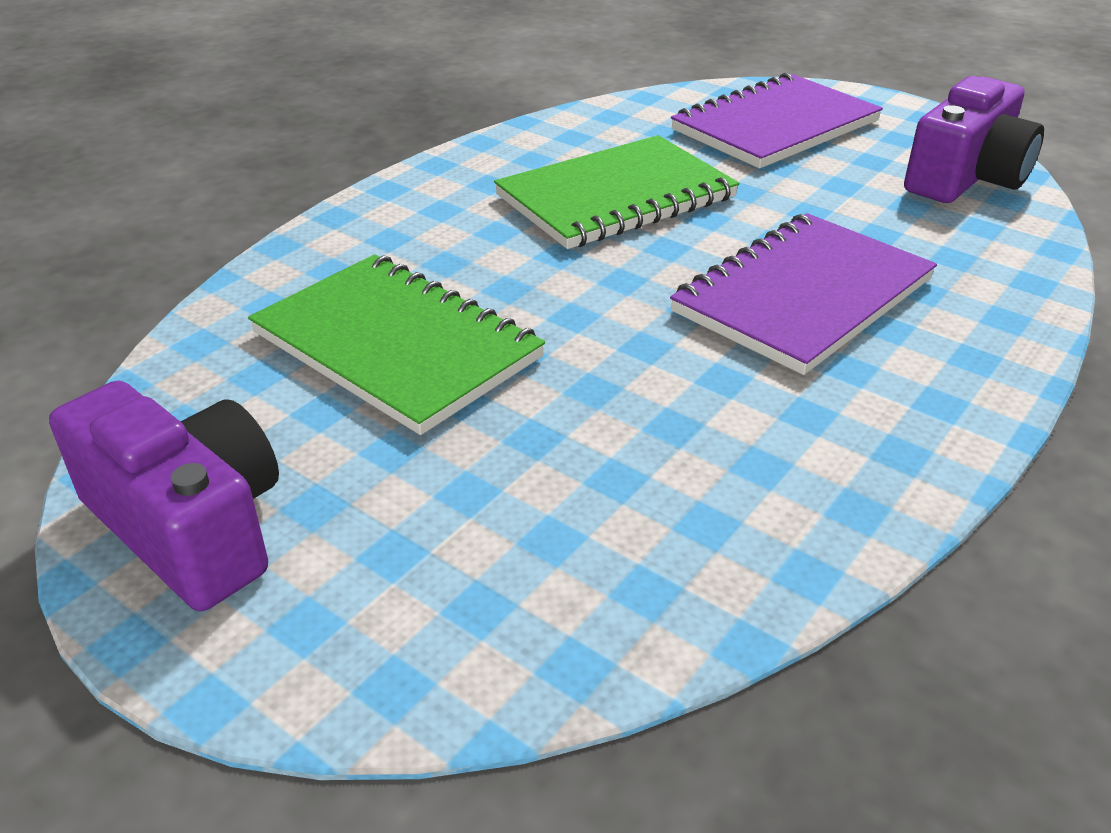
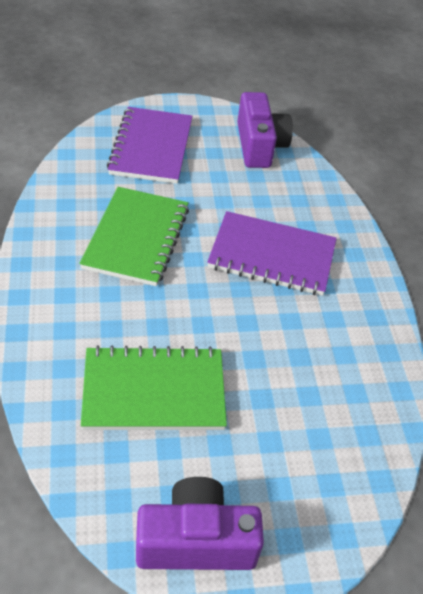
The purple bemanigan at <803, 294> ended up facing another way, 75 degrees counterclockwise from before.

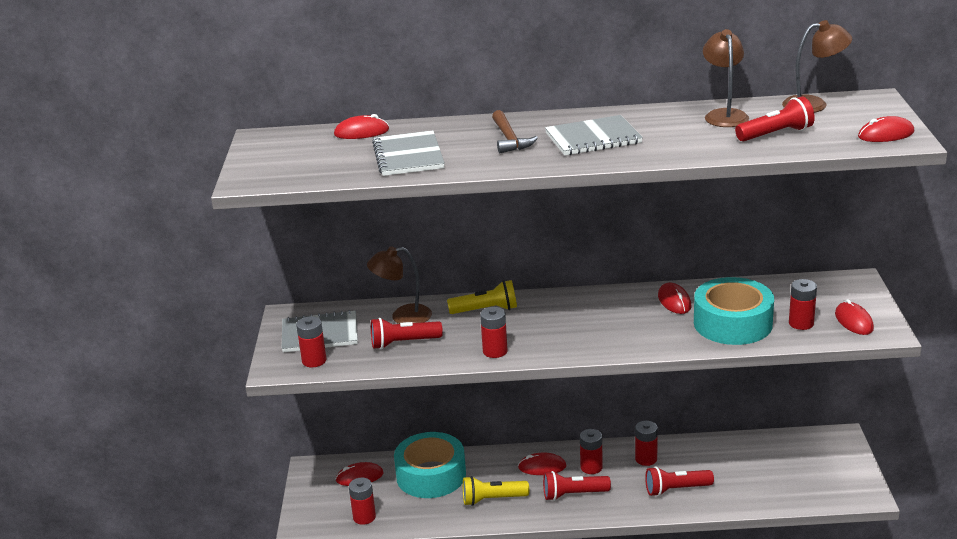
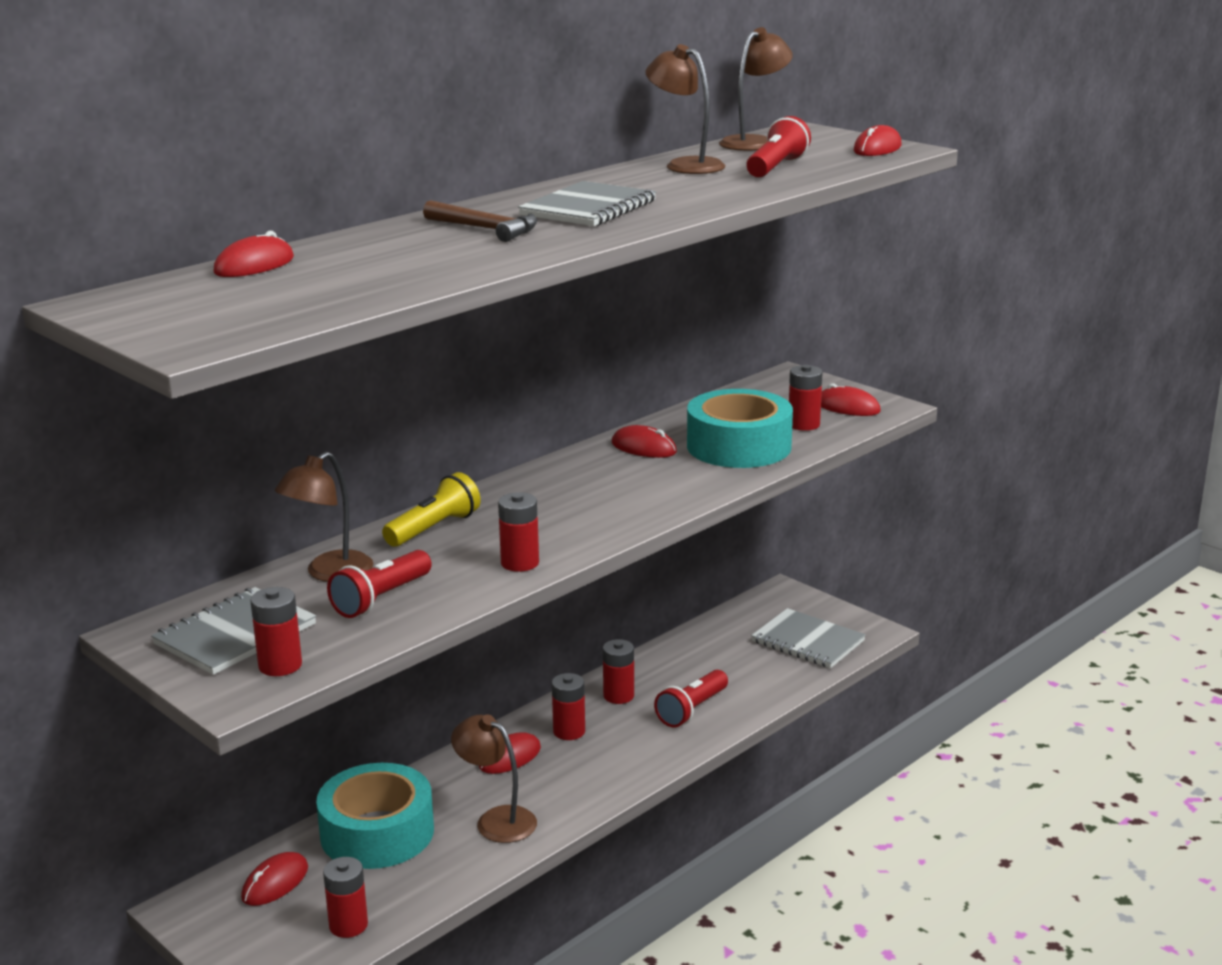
Where the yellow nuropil stood at <496, 491>, the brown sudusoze came to stand at <494, 779>.
The grey bemanigan ended up elsewhere, having gone from <408, 153> to <808, 638>.
The second view lost the red nuropil at <577, 486>.

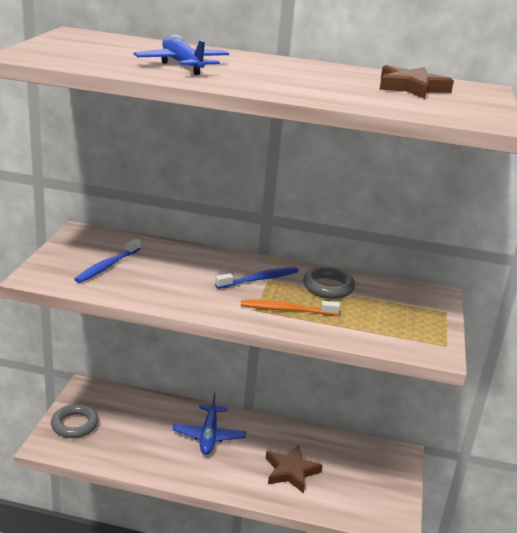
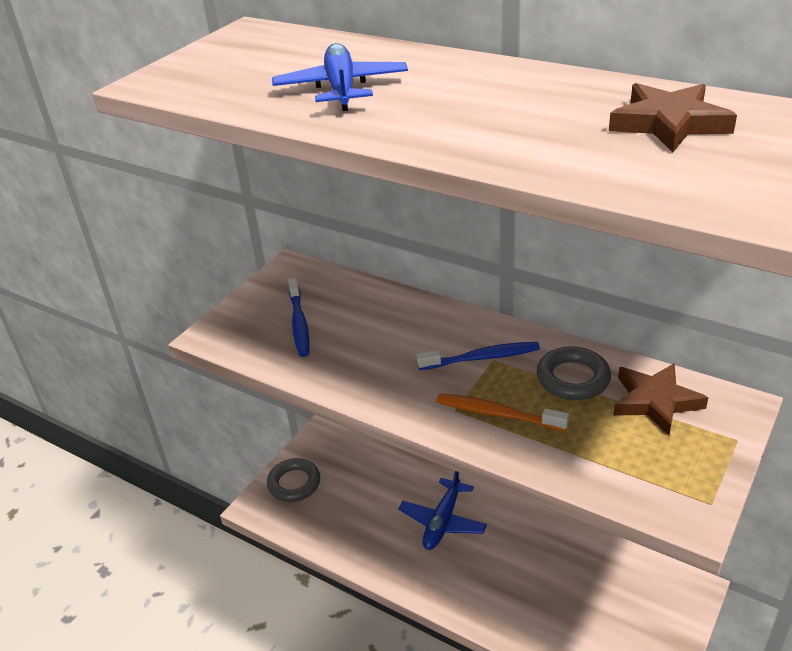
The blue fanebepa at <107, 261> ended up facing another way, 60 degrees counterclockwise from before.
The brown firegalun ended up elsewhere, having gone from <294, 469> to <660, 399>.

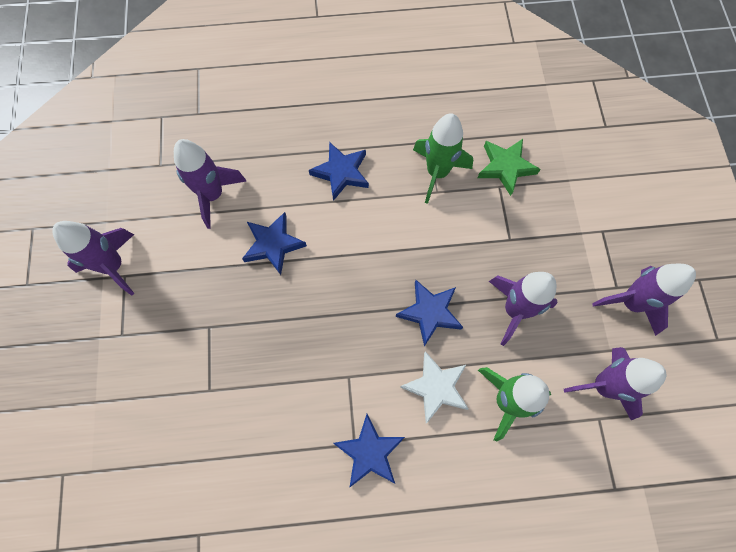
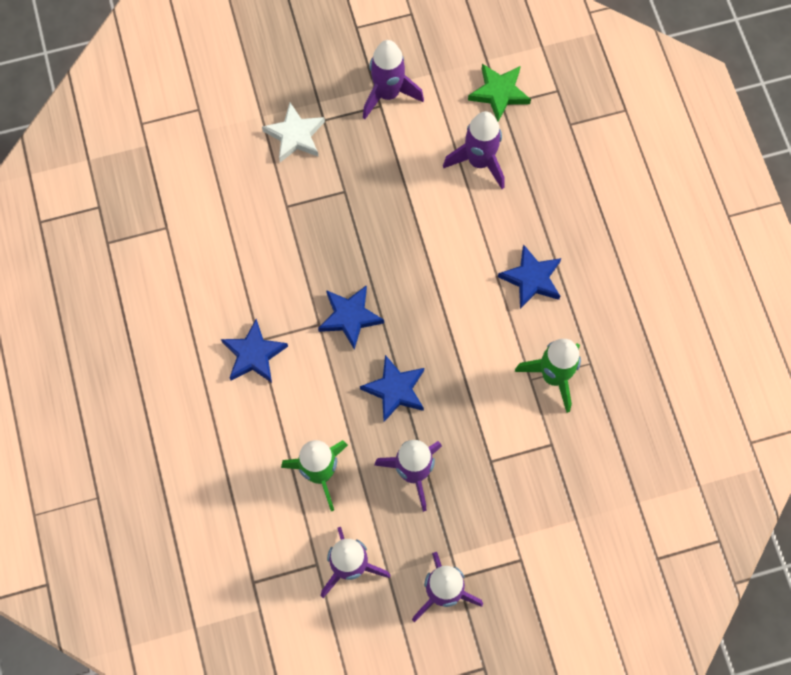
The white firegalun ended up elsewhere, having gone from <434, 387> to <293, 132>.
The blue firegalun ended up elsewhere, having gone from <274, 243> to <351, 317>.
The green firegalun ended up elsewhere, having gone from <508, 167> to <499, 93>.

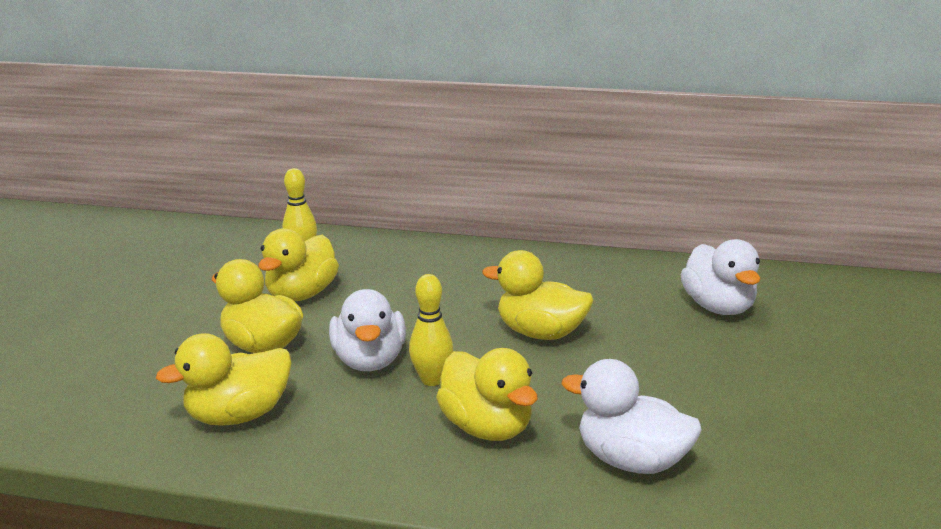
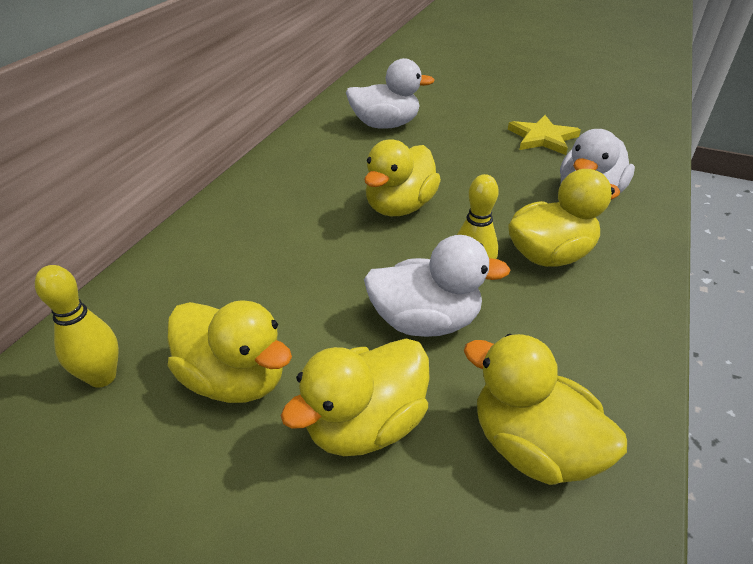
The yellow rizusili at <223, 379> ended up facing another way, 150 degrees clockwise from before.
The second view gained the yellow firegalun at <544, 135>.

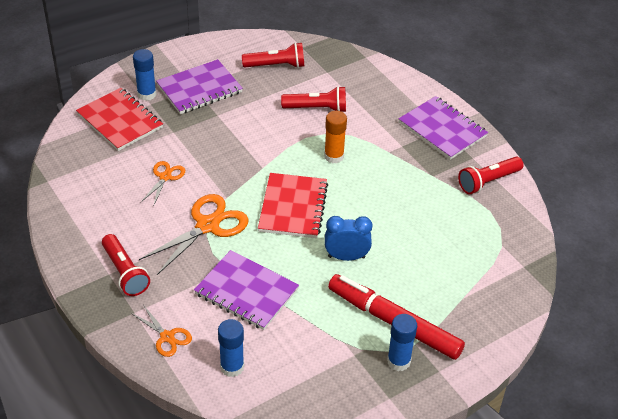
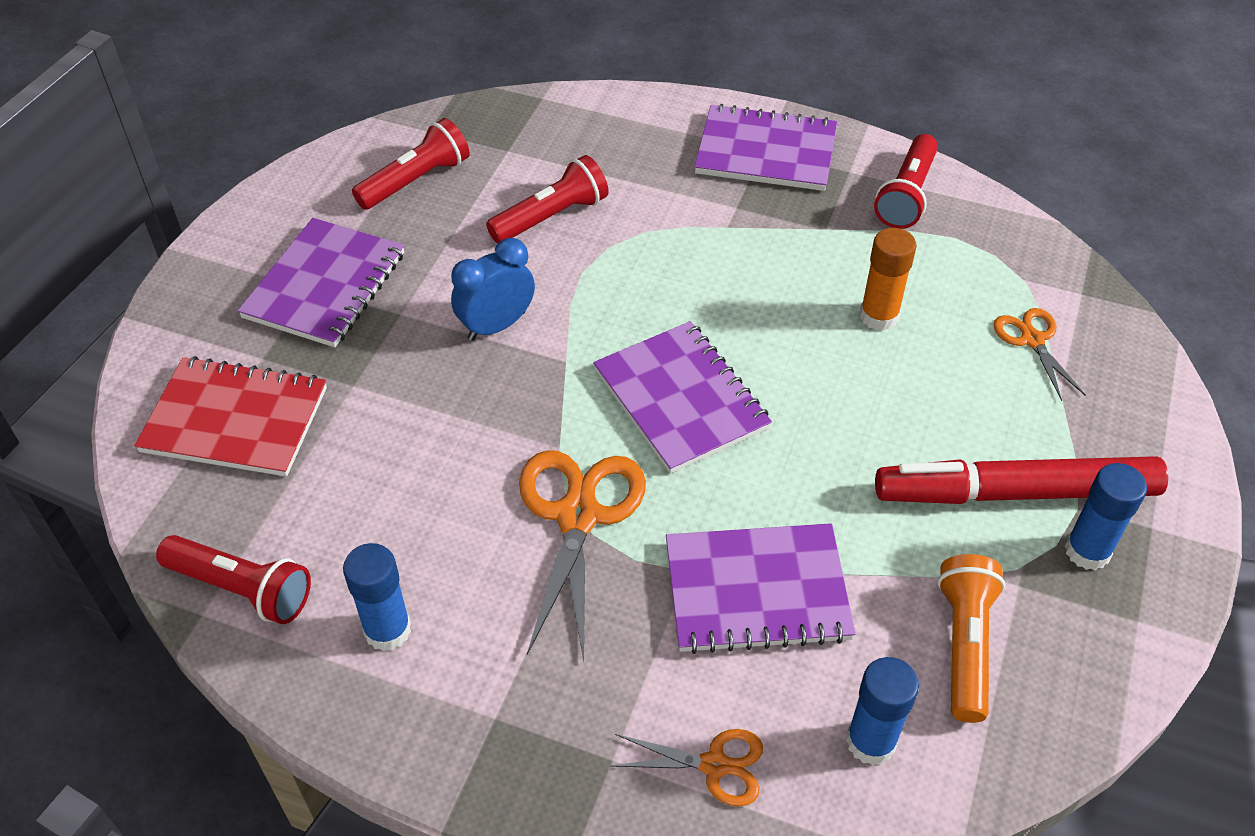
The red nuropil ended up elsewhere, having gone from <126, 265> to <233, 579>.
The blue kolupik ended up elsewhere, having gone from <145, 75> to <377, 597>.
The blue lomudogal ended up elsewhere, having gone from <348, 238> to <493, 289>.
What was the red bemanigan at <293, 205> turned into the purple bemanigan at <682, 397>.
The orange kolupik ended up elsewhere, having gone from <335, 137> to <888, 279>.
The second view gained the orange nuropil at <971, 638>.
The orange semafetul ended up elsewhere, having gone from <163, 183> to <1039, 354>.

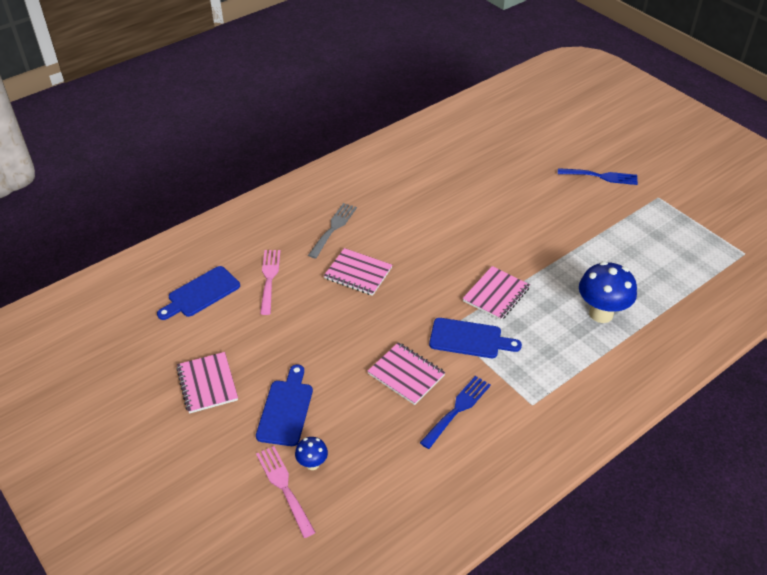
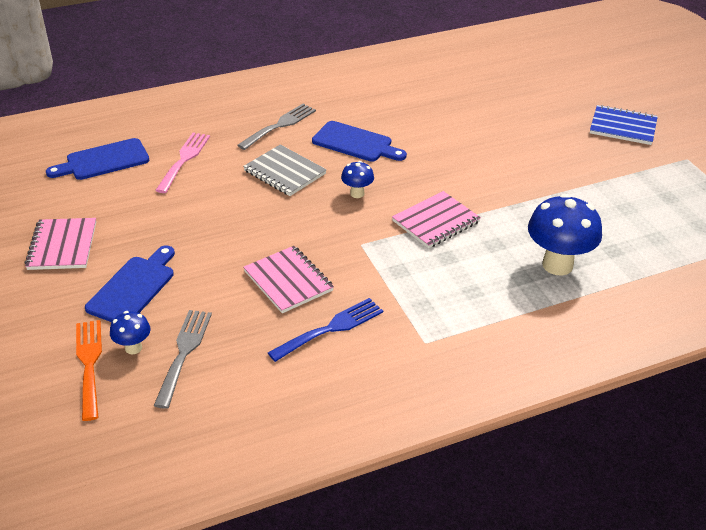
What was the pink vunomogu at <286, 492> turned into the orange vunomogu at <89, 370>.
The second view gained the grey vunomogu at <183, 359>.
What was the pink bemanigan at <358, 272> turned into the grey bemanigan at <285, 170>.
The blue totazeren ended up elsewhere, having gone from <475, 338> to <359, 141>.
The second view gained the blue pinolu at <357, 179>.
Where the blue vunomogu stood at <598, 176>, the blue bemanigan came to stand at <624, 125>.

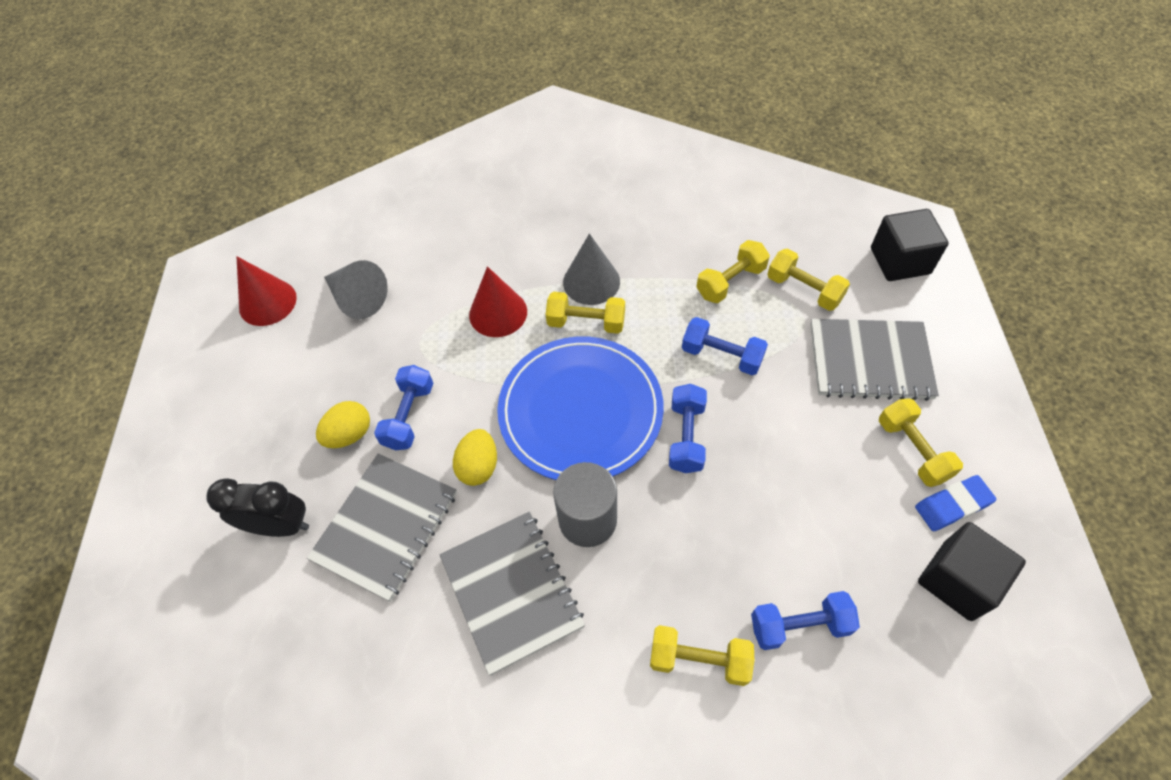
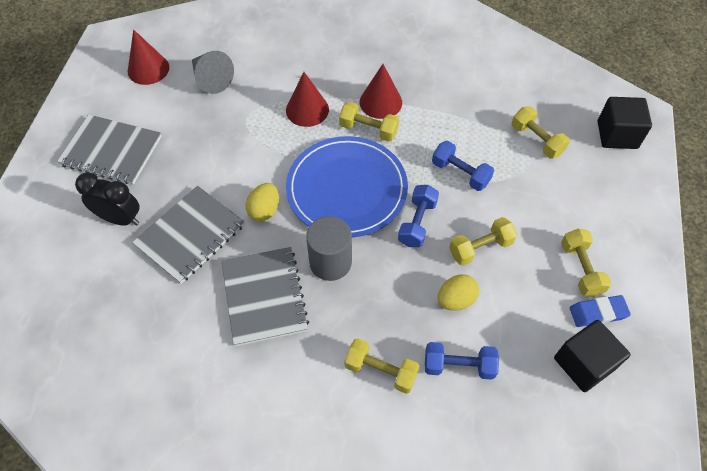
The grey bemanigan ended up elsewhere, having gone from <874, 360> to <109, 149>.
What was the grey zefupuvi at <591, 269> turned into the red zefupuvi at <381, 91>.
The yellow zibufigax ended up elsewhere, having gone from <343, 424> to <458, 292>.
The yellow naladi ended up elsewhere, having gone from <733, 271> to <483, 241>.
The second view lost the blue naladi at <404, 407>.

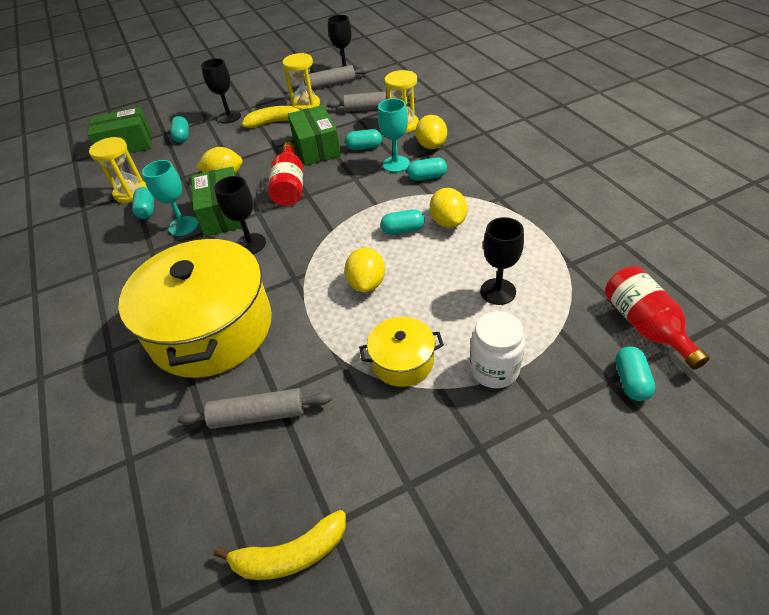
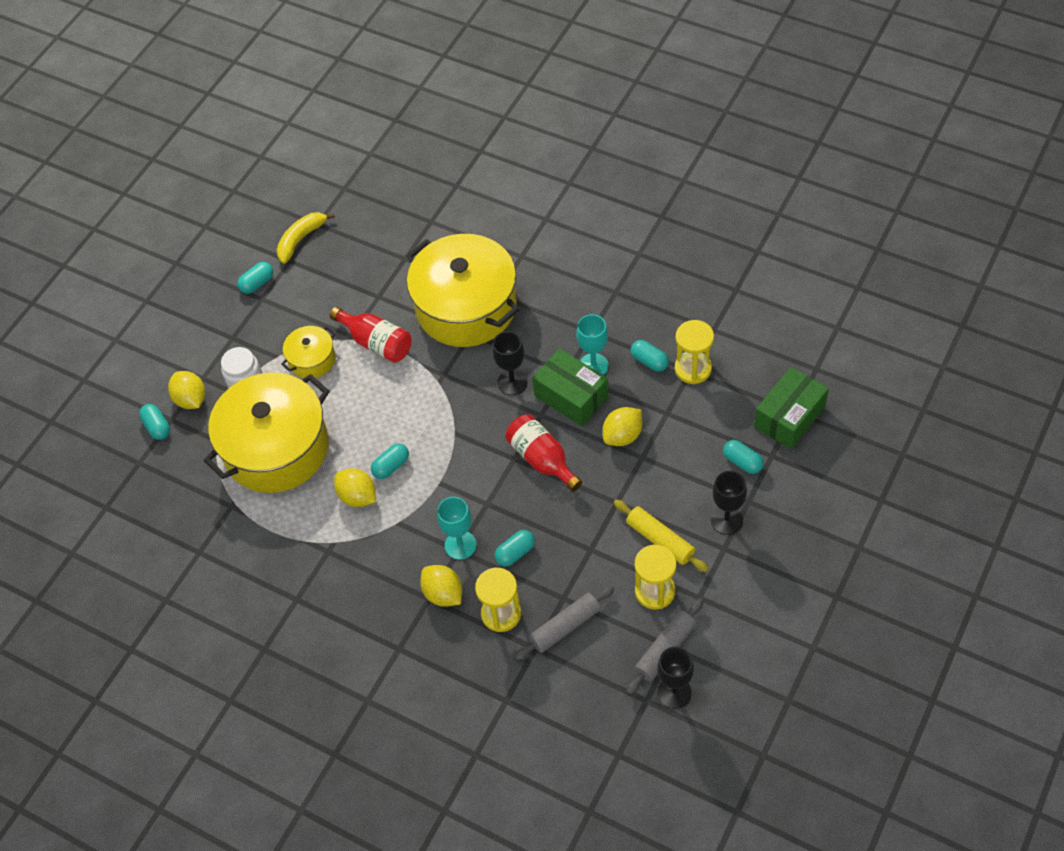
The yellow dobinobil ended up elsewhere, having gone from <364, 269> to <186, 390>.
Where the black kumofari stood at <502, 261>, the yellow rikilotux came to stand at <267, 432>.
The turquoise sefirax ended up elsewhere, having gone from <427, 169> to <255, 278>.
The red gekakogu ended up elsewhere, having gone from <657, 318> to <371, 335>.
Where the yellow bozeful stood at <271, 117>, the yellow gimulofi came to stand at <661, 535>.
The second view lost the grey gimulofi at <255, 408>.
The second view lost the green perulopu at <314, 135>.

